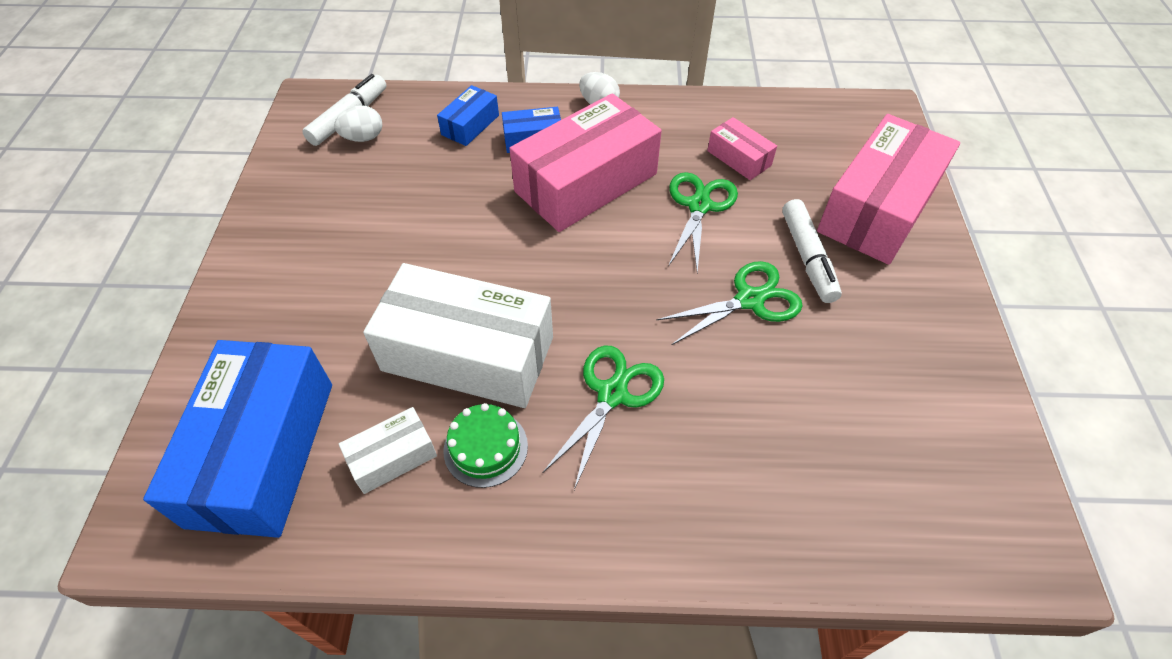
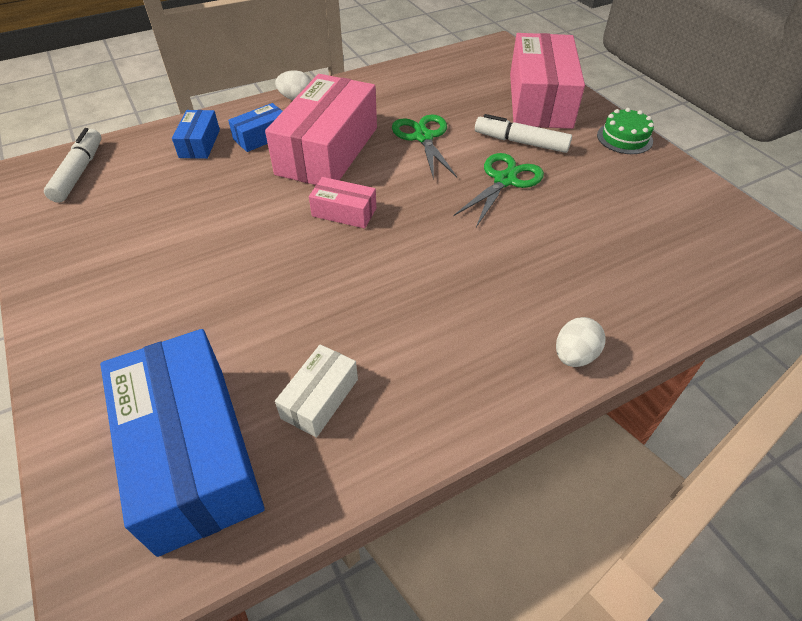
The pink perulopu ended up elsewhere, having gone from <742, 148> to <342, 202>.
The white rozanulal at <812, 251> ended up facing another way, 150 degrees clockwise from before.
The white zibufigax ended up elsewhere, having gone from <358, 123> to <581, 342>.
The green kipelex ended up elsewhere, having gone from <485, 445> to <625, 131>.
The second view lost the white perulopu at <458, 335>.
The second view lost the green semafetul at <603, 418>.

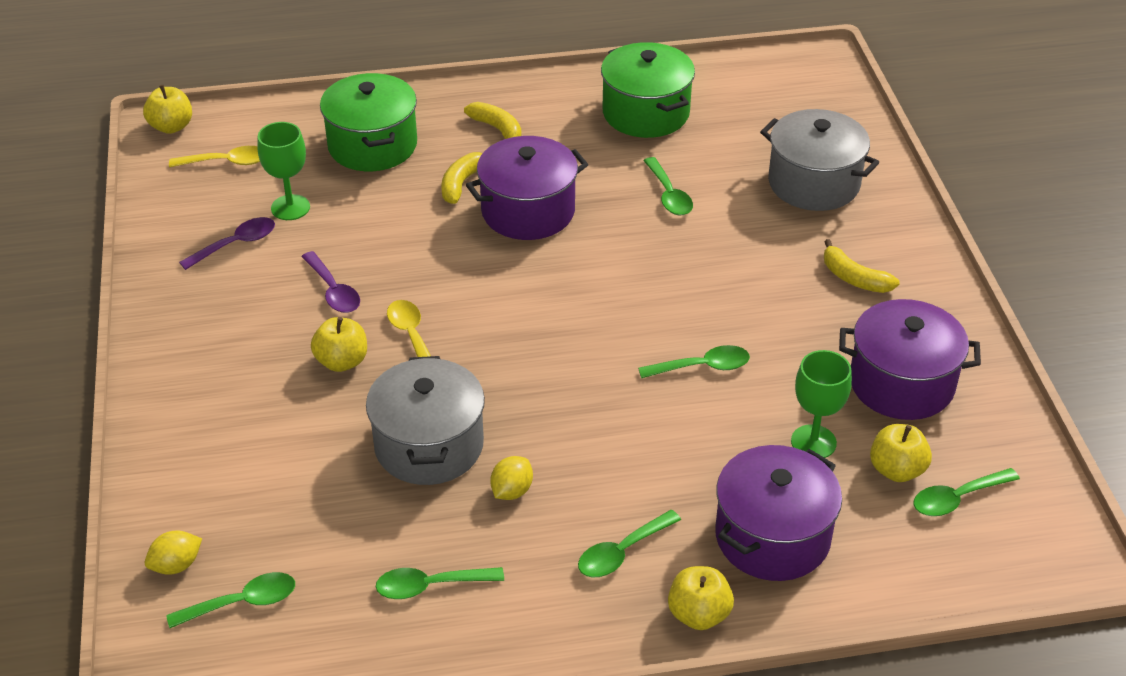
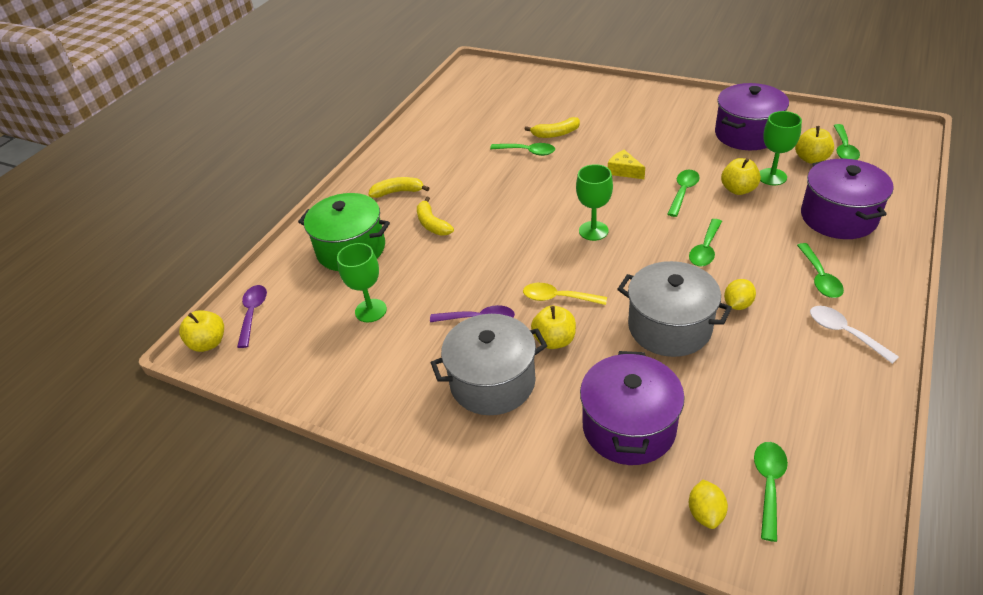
The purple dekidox ended up elsewhere, having gone from <227, 243> to <252, 316>.
The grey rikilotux ended up elsewhere, having gone from <819, 160> to <489, 364>.
The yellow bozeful ended up elsewhere, having gone from <862, 266> to <552, 127>.
The second view gained the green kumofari at <594, 202>.
The purple rikilotux ended up elsewhere, having gone from <527, 188> to <632, 408>.
The second view gained the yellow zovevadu at <626, 164>.
The green dekidox ended up elsewhere, having gone from <440, 583> to <705, 243>.
The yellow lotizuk ended up elsewhere, having gone from <701, 598> to <741, 176>.
The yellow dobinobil at <511, 478> ended up facing another way, 60 degrees clockwise from before.
The second view gained the white dekidox at <854, 335>.
The second view lost the yellow dekidox at <214, 156>.
The second view lost the green rikilotux at <648, 90>.

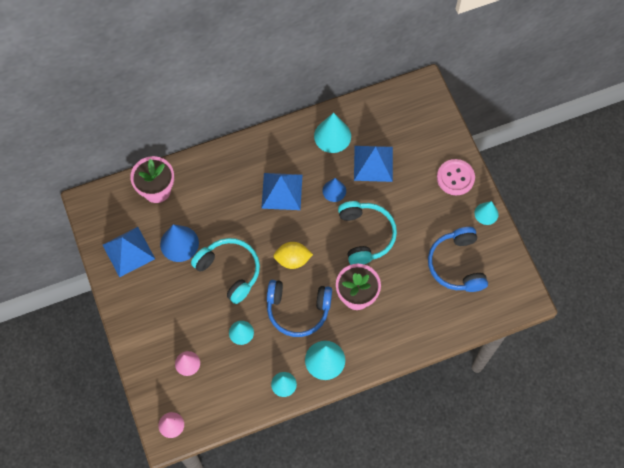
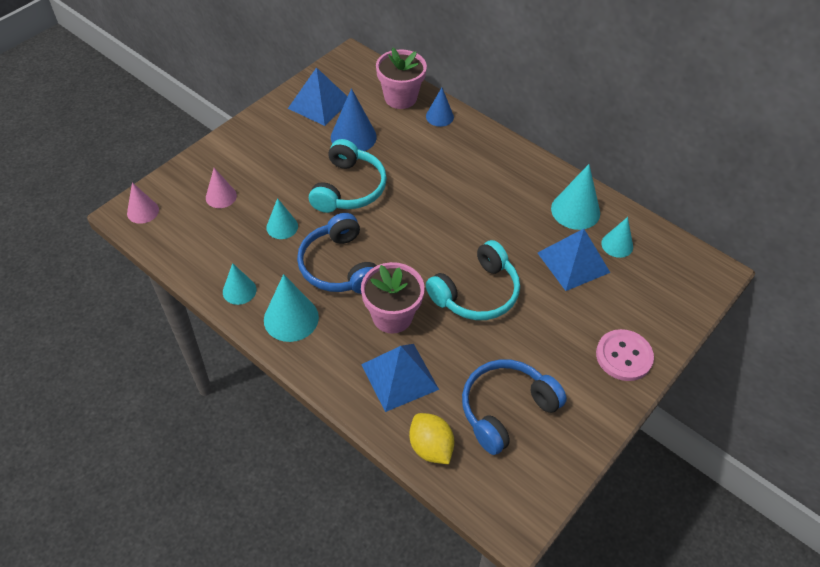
The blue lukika ended up elsewhere, having gone from <281, 191> to <400, 378>.
The yellow dobinobil ended up elsewhere, having gone from <293, 255> to <431, 438>.
The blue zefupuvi ended up elsewhere, having gone from <334, 190> to <440, 107>.
The turquoise zefupuvi ended up elsewhere, having gone from <486, 213> to <617, 237>.

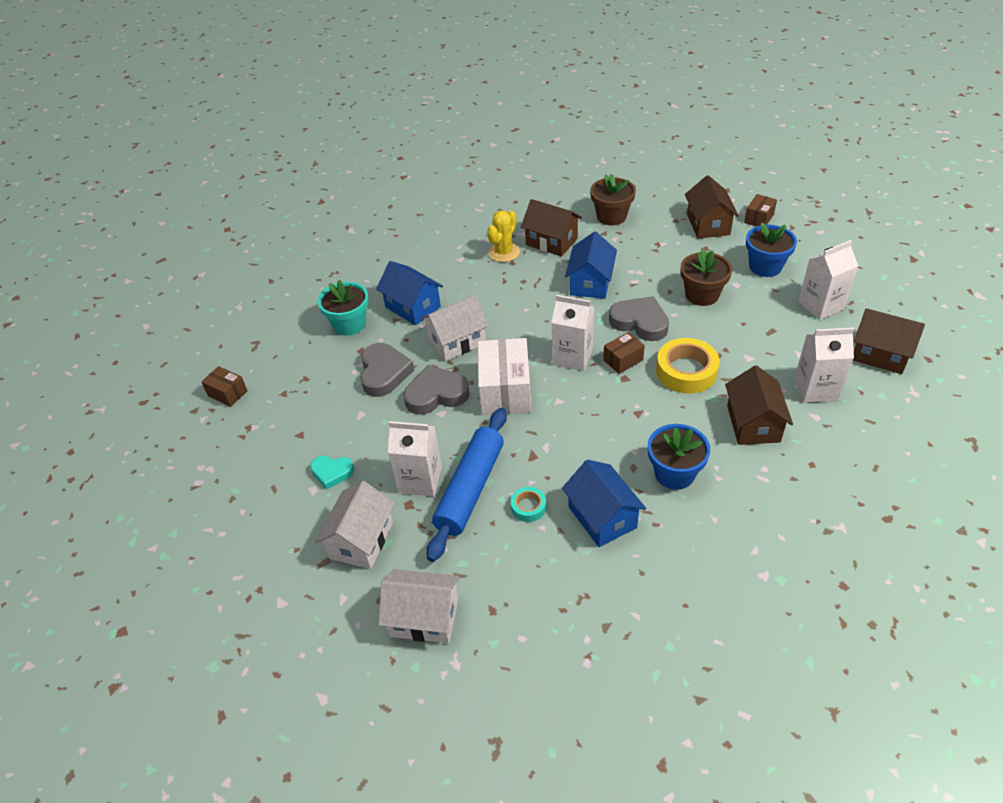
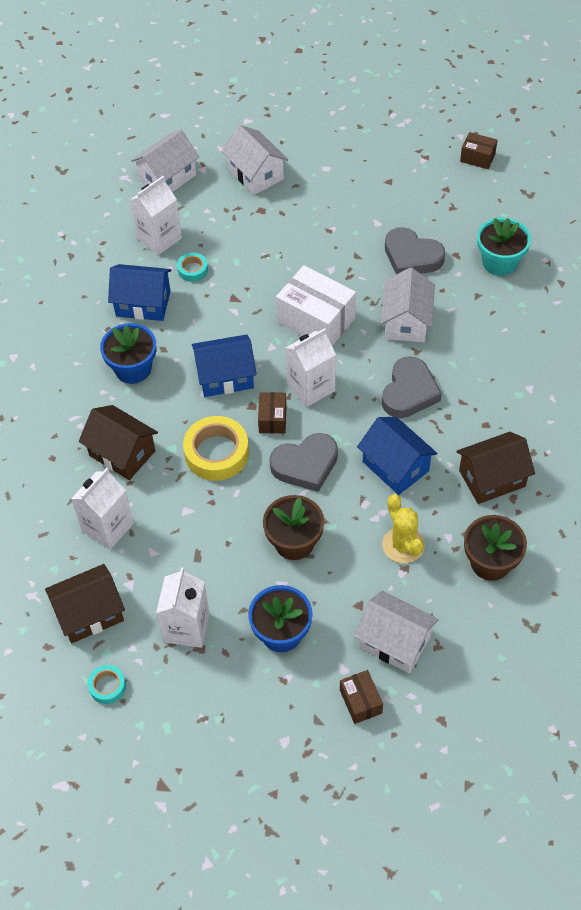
The second view gained the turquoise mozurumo at <107, 684>.
The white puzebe ended up elsewhere, having gone from <415, 458> to <156, 215>.
The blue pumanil ended up elsewhere, having gone from <409, 293> to <224, 365>.
What was the brown pumanil at <712, 207> turned into the white pumanil at <396, 632>.
The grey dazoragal ended up elsewhere, having gone from <437, 390> to <412, 387>.
The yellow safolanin ended up elsewhere, having gone from <503, 236> to <403, 528>.
The brown perulopu at <224, 386> ended up facing another way, 45 degrees clockwise from before.
The second view lost the turquoise dazoragal at <332, 472>.
The second view lost the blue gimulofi at <466, 485>.

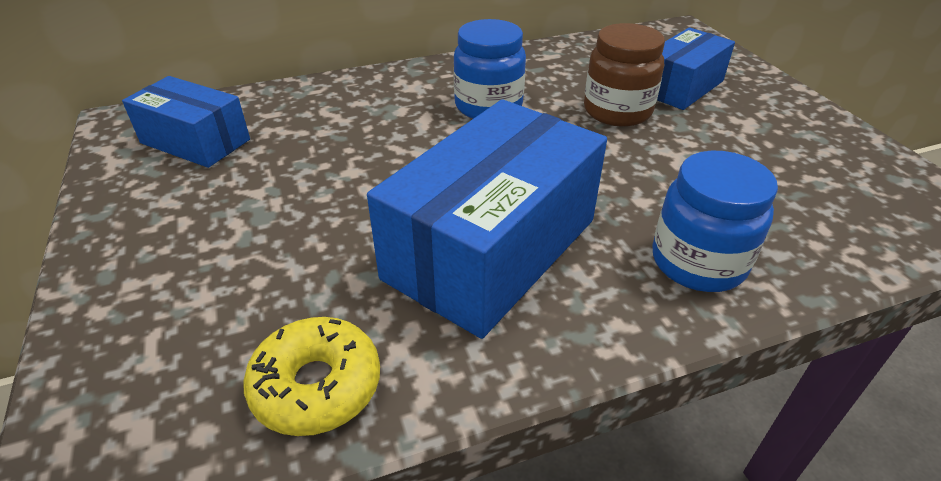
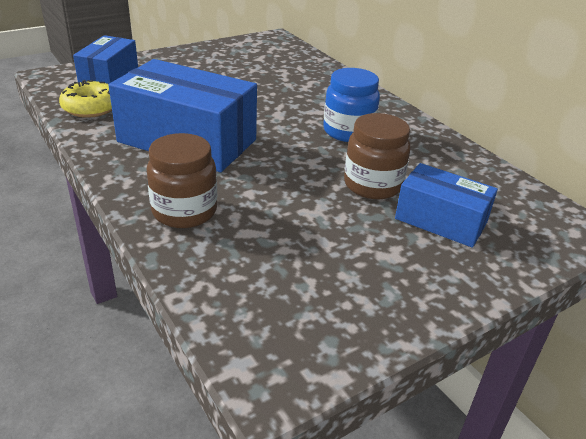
The blue perulopu ended up elsewhere, having gone from <186, 122> to <105, 59>.
What was the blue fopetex at <715, 221> turned into the brown fopetex at <182, 180>.

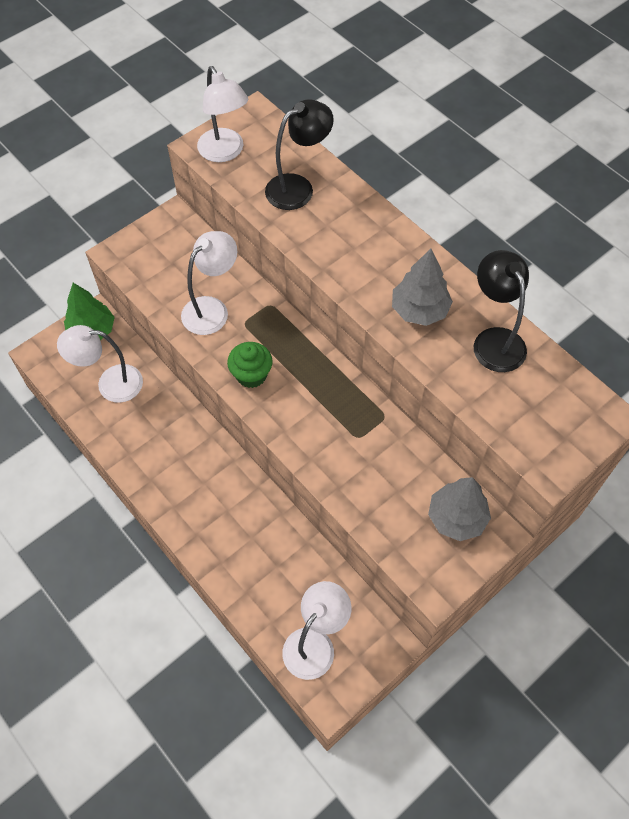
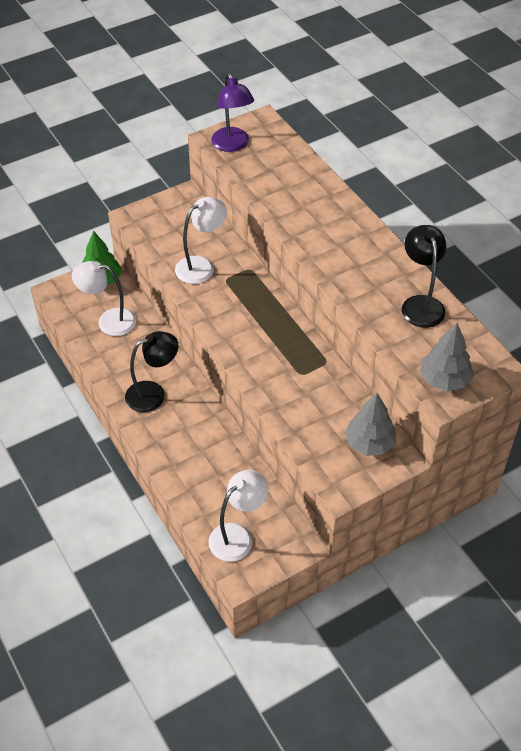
The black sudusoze ended up elsewhere, having gone from <299, 154> to <151, 371>.
What was the white sudusoze at <223, 114> turned into the purple sudusoze at <232, 112>.
The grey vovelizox ended up elsewhere, having gone from <422, 287> to <447, 357>.
The second view lost the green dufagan at <250, 365>.

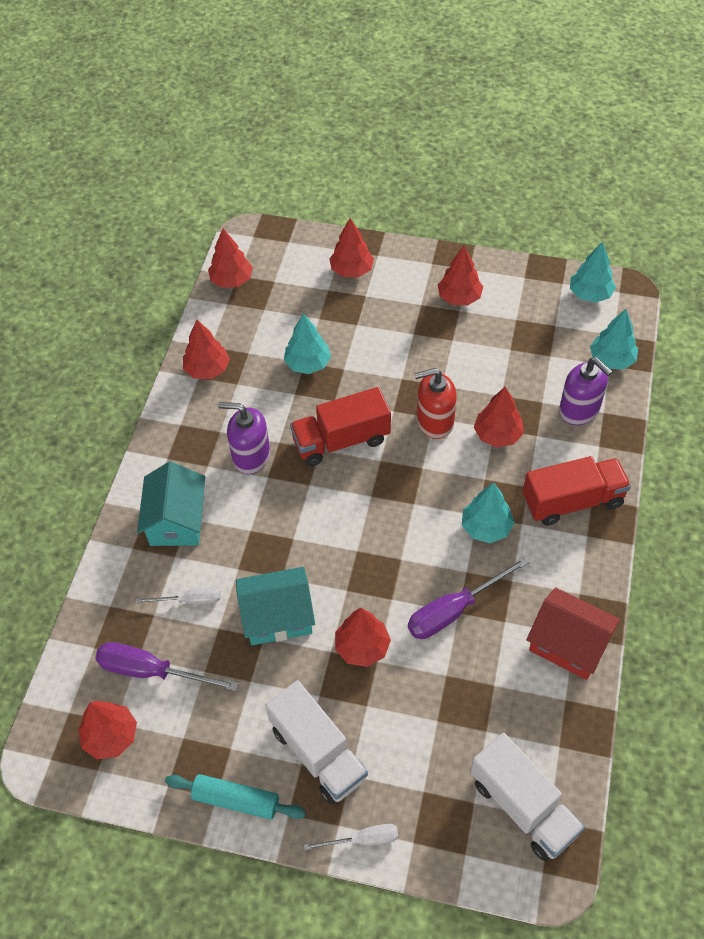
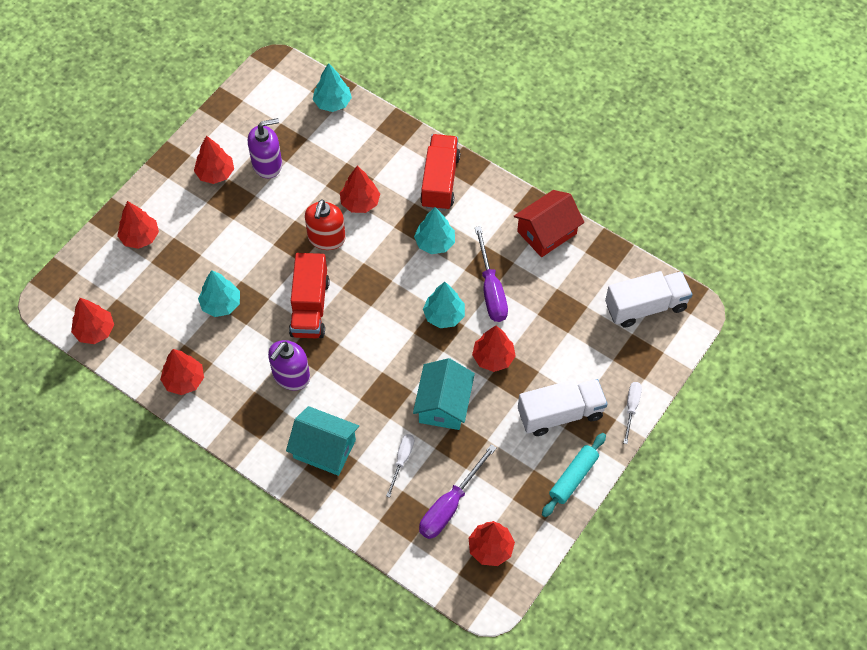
The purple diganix ended up elsewhere, having gone from <586, 391> to <265, 148>.
The turquoise vovelizox ended up elsewhere, having gone from <593, 272> to <444, 305>.

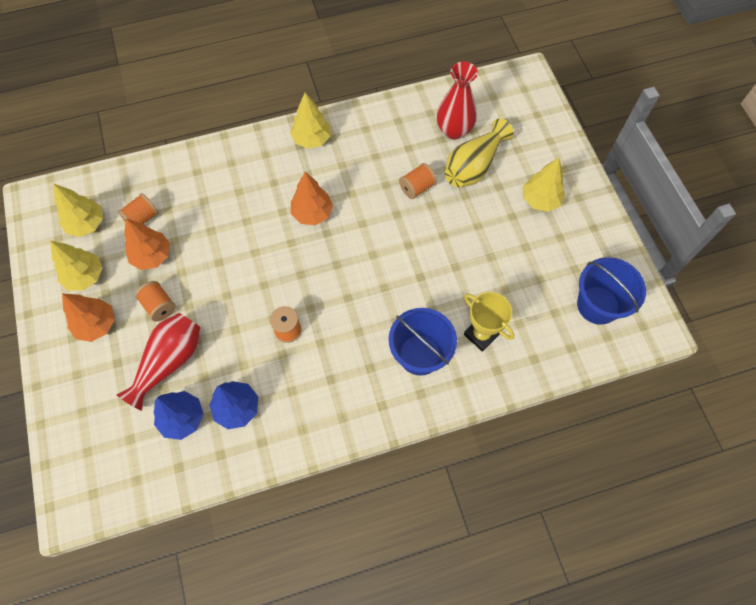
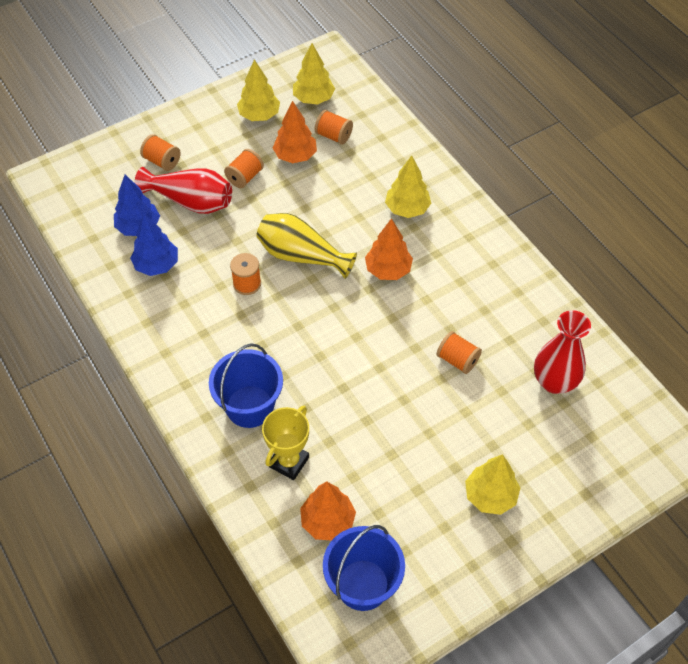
The second view gained the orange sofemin at <160, 152>.
The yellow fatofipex ended up elsewhere, having gone from <479, 152> to <306, 246>.
The orange vovelizox ended up elsewhere, having gone from <88, 318> to <328, 511>.
The yellow vovelizox ended up elsewhere, having gone from <310, 121> to <408, 186>.

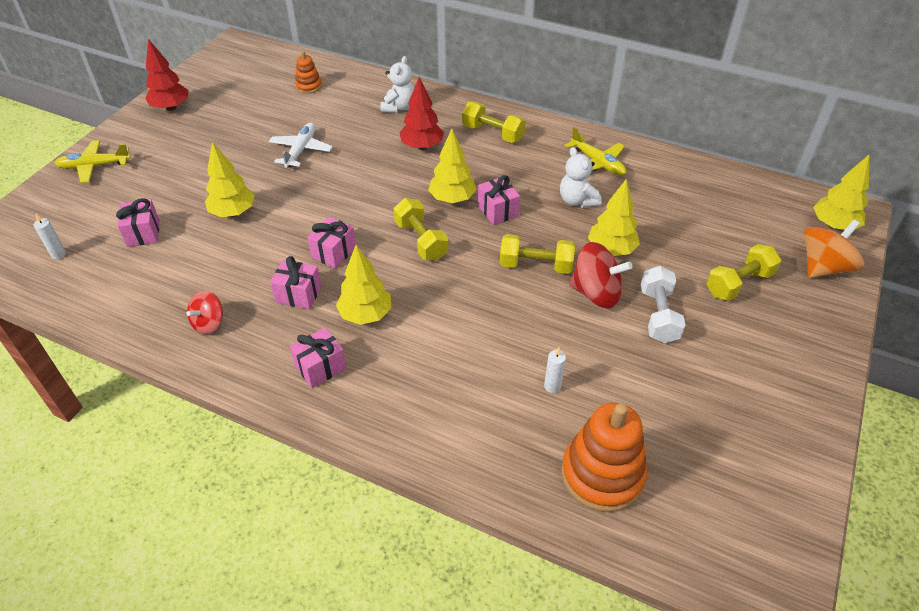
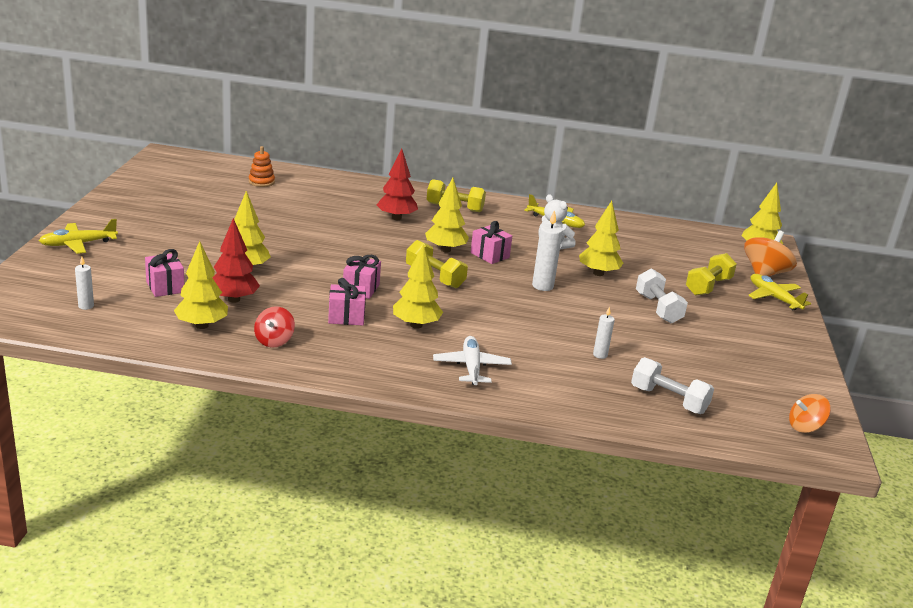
The second view gained the yellow vovelizox at <201, 285>.
The red vovelizox ended up elsewhere, having gone from <167, 75> to <236, 260>.
The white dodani ended up elsewhere, having gone from <301, 145> to <472, 360>.
Where the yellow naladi stood at <537, 254>, the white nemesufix came to stand at <547, 250>.
Where the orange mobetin stood at <604, 457>, the white naladi came to stand at <672, 385>.
The second view gained the yellow dodani at <779, 292>.
The second view gained the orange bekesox at <810, 413>.
The second view lost the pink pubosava at <318, 358>.
The second view lost the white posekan at <397, 84>.
The second view lost the red bekesox at <601, 275>.

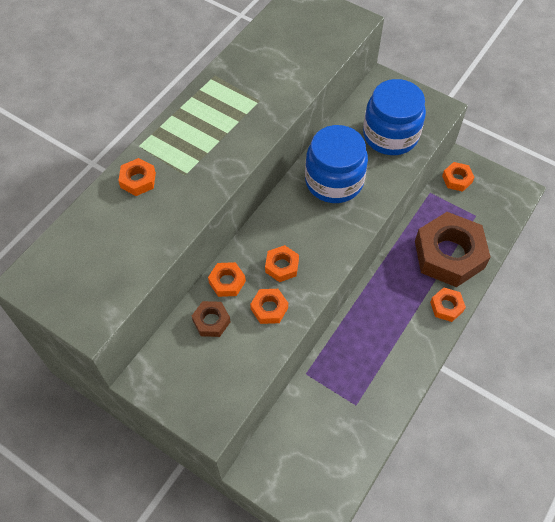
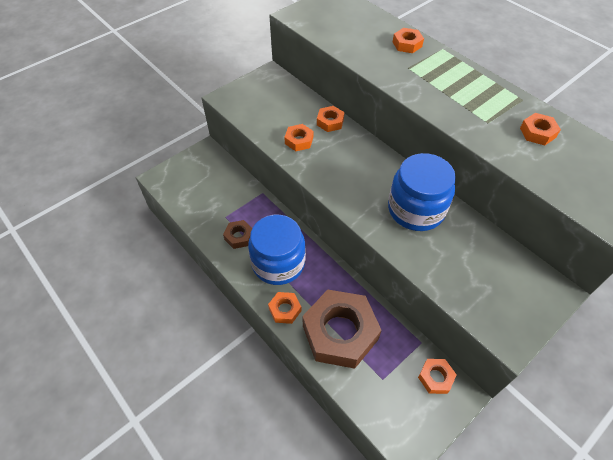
The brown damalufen ended up elsewhere, having gone from <211, 319> to <237, 234>.
The blue fopetex ended up elsewhere, having gone from <394, 117> to <277, 250>.
The orange damalufen ended up elsewhere, having gone from <282, 263> to <540, 129>.

